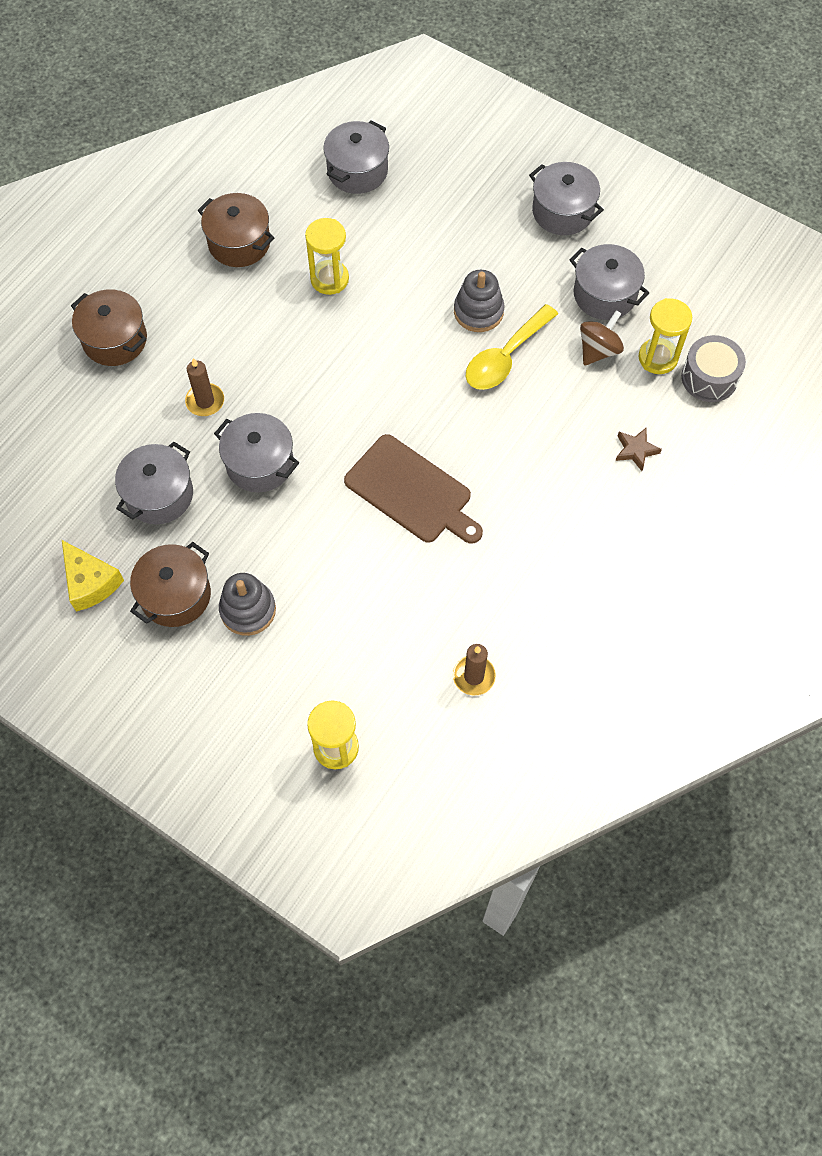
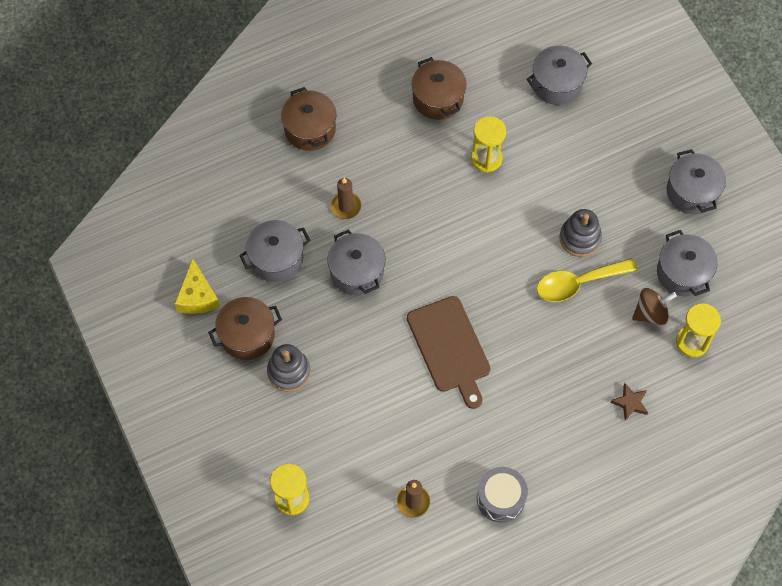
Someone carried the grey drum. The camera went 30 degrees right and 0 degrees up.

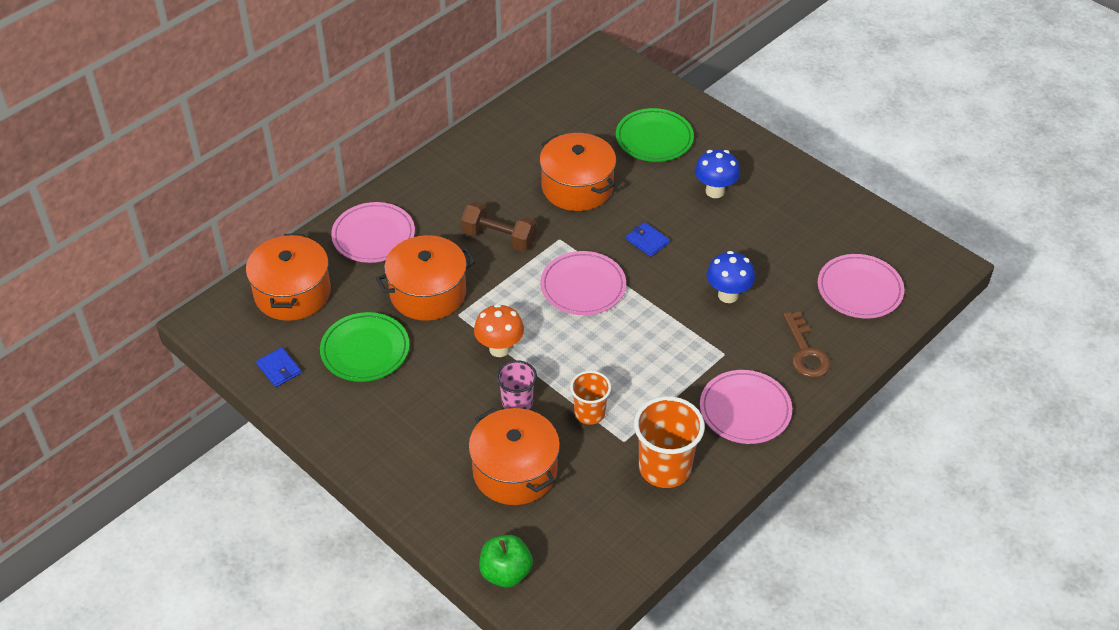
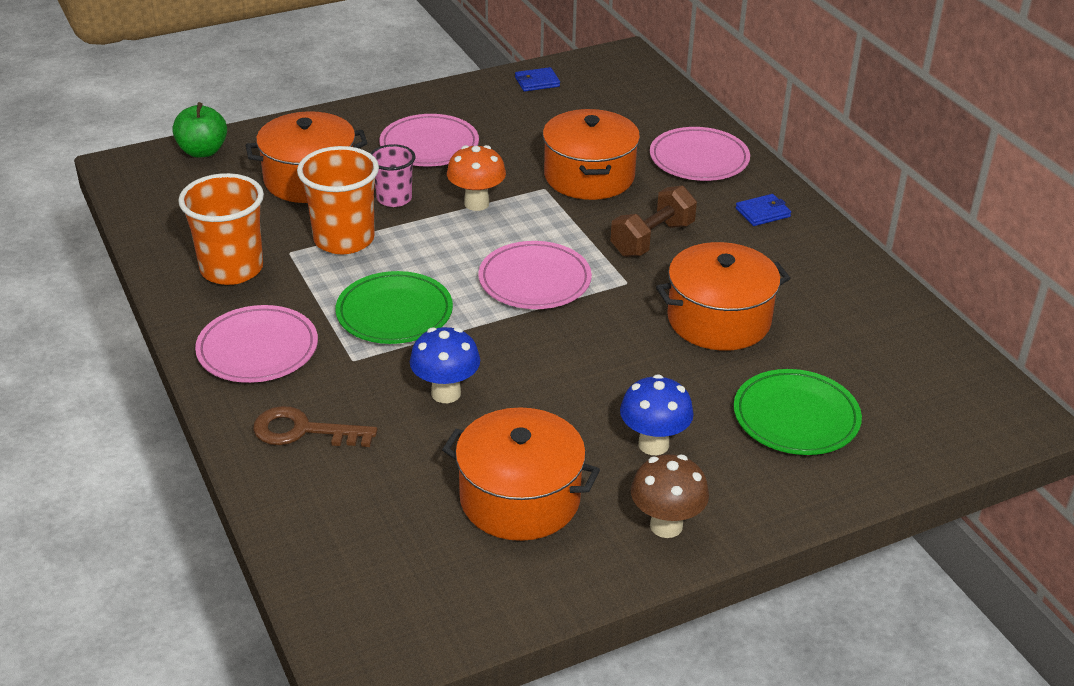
Someone scaled the orange cup (no. 1 from left in the first image) by 1.65. Someone carried the green plate (no. 1 from left). Someone carried the pink plate (no. 4 from left in the first image). Someone carried the orange pot (no. 1 from left in the first image). Someone put down the brown mushroom. Someone carried the blue wallet (no. 2 from left). The camera went 110 degrees right and 10 degrees down.

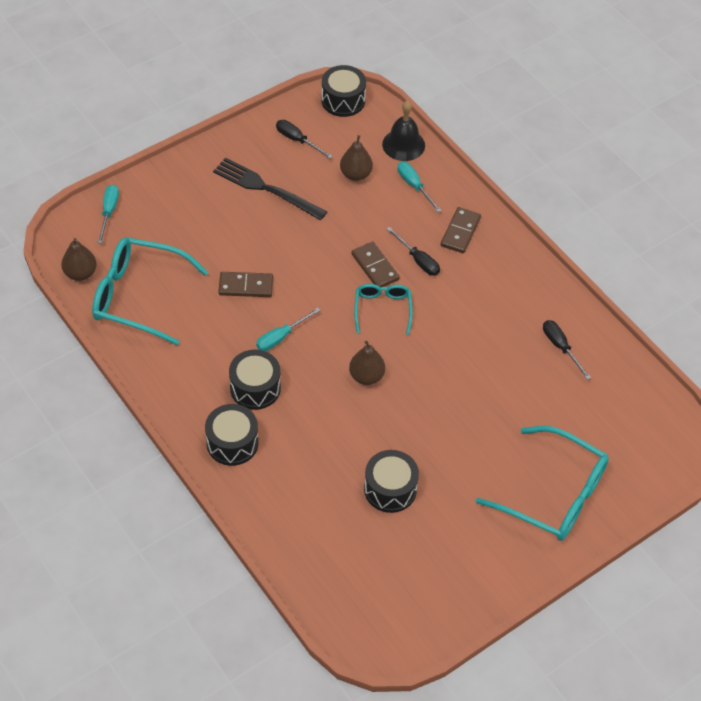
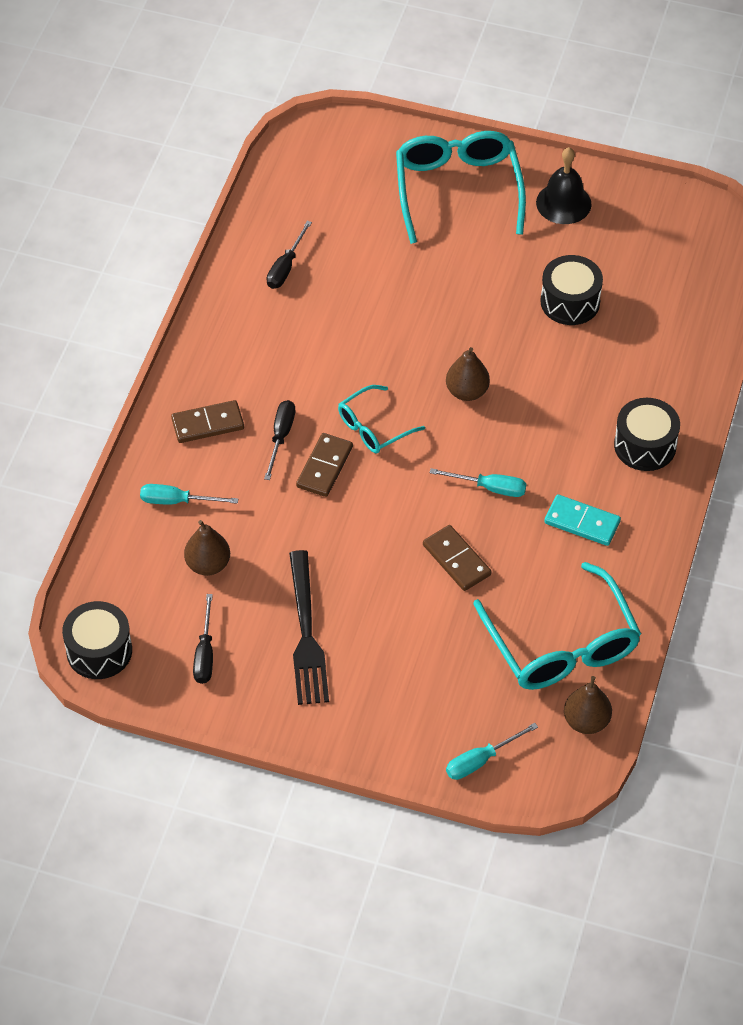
Someone rotated the turquoise screwdriver (no. 3 from left in the first image) by 75 degrees clockwise. Someone carried the black bell. Someone put down the turquoise domino. Someone took away the black drum (no. 2 from left). The camera went 125 degrees left and 0 degrees up.

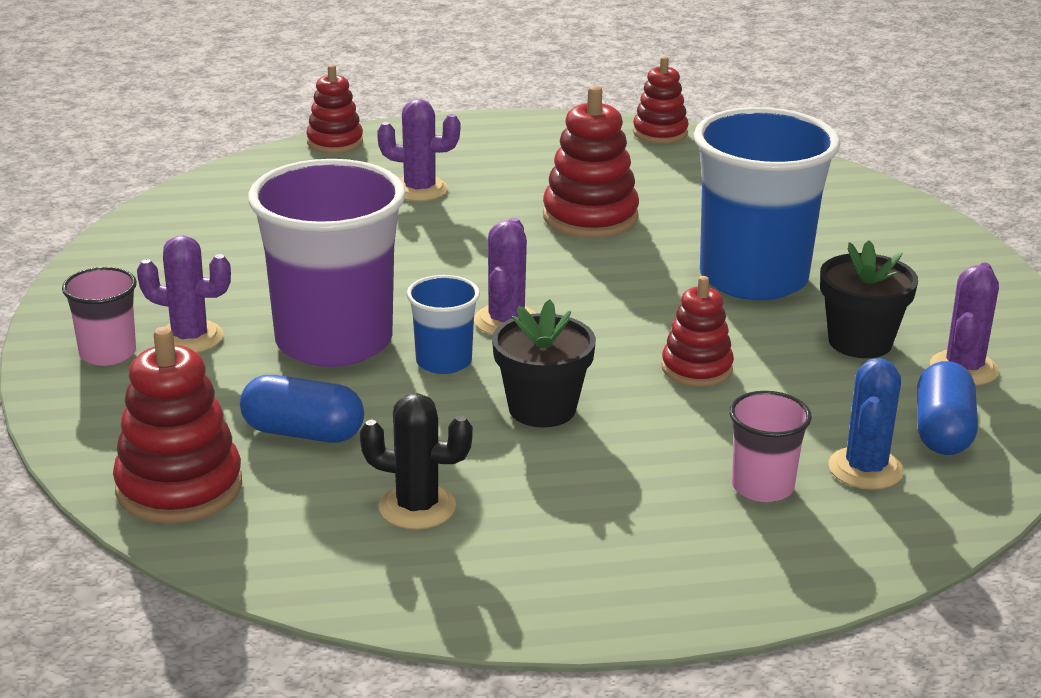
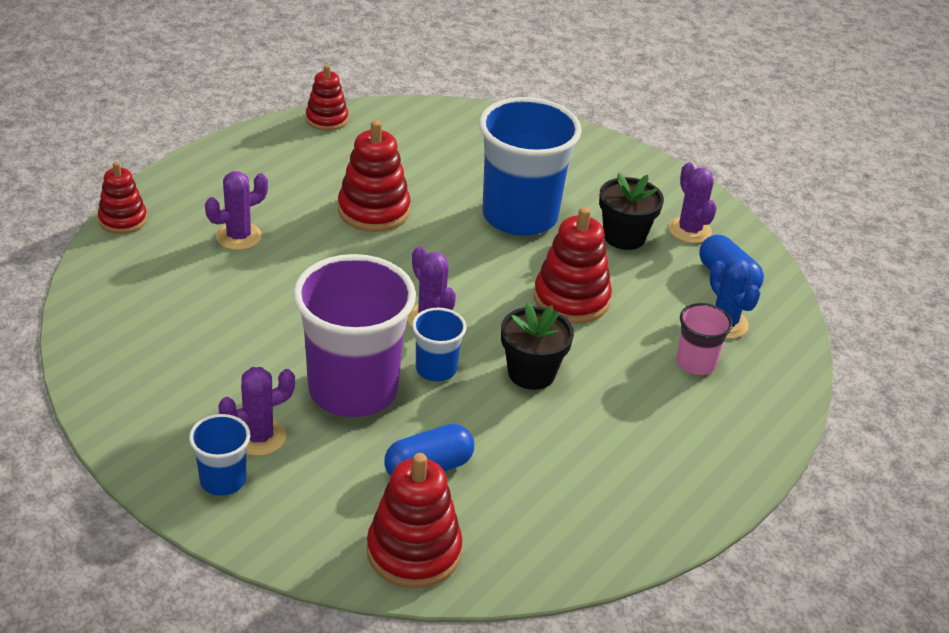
Someone repainted the pink cup (no. 1 from left), which became the blue cup (no. 1 from left). Someone scaled the red stacking toy (no. 5 from left) by 1.57. Someone took away the black cactus. The camera went 45 degrees left and 10 degrees up.

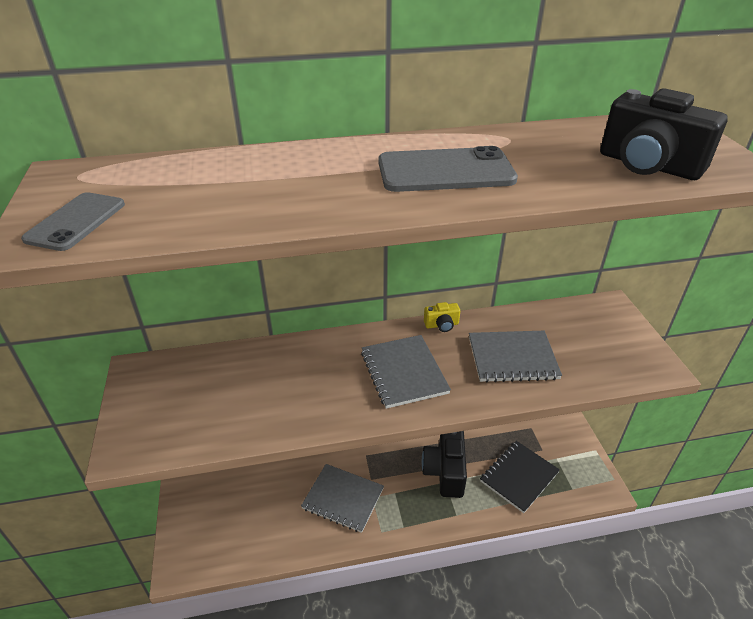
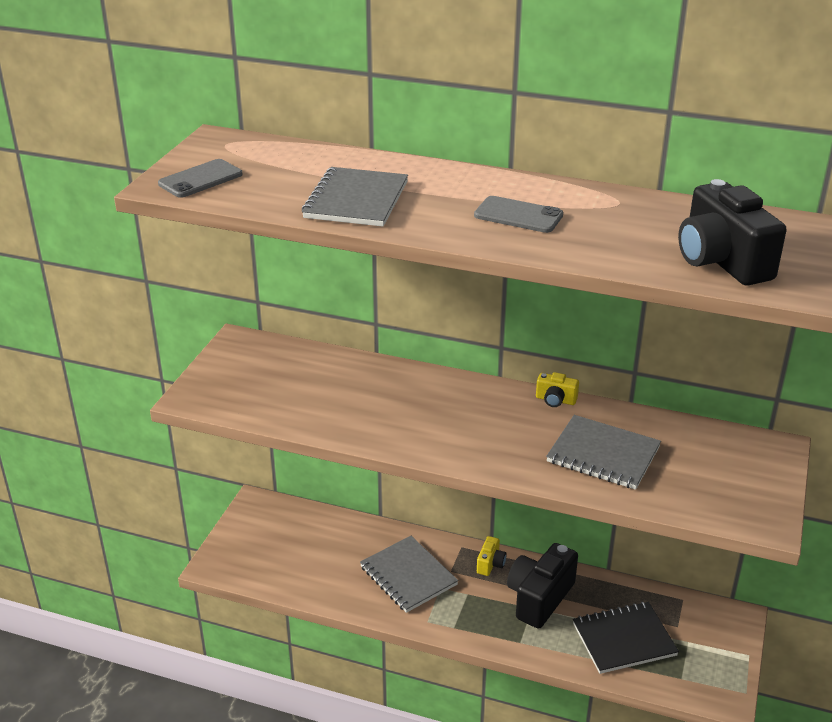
Someone carried the grey notebook (no. 2 from left in the first image). Someone scaled the grey phone (no. 2 from left) by 0.64. Someone put down the yellow camera (no. 1 from left). The camera went 30 degrees right and 5 degrees down.

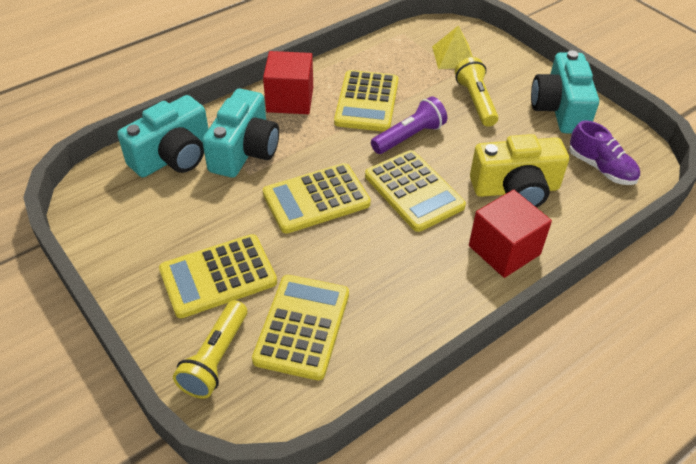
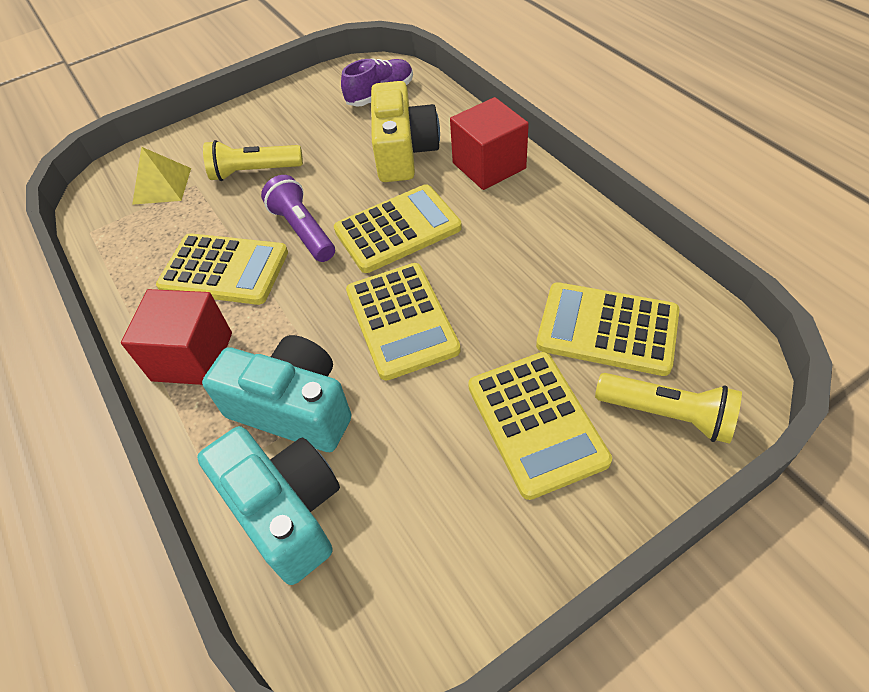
Someone took away the turquoise camera (no. 3 from left). The camera went 80 degrees left and 5 degrees up.

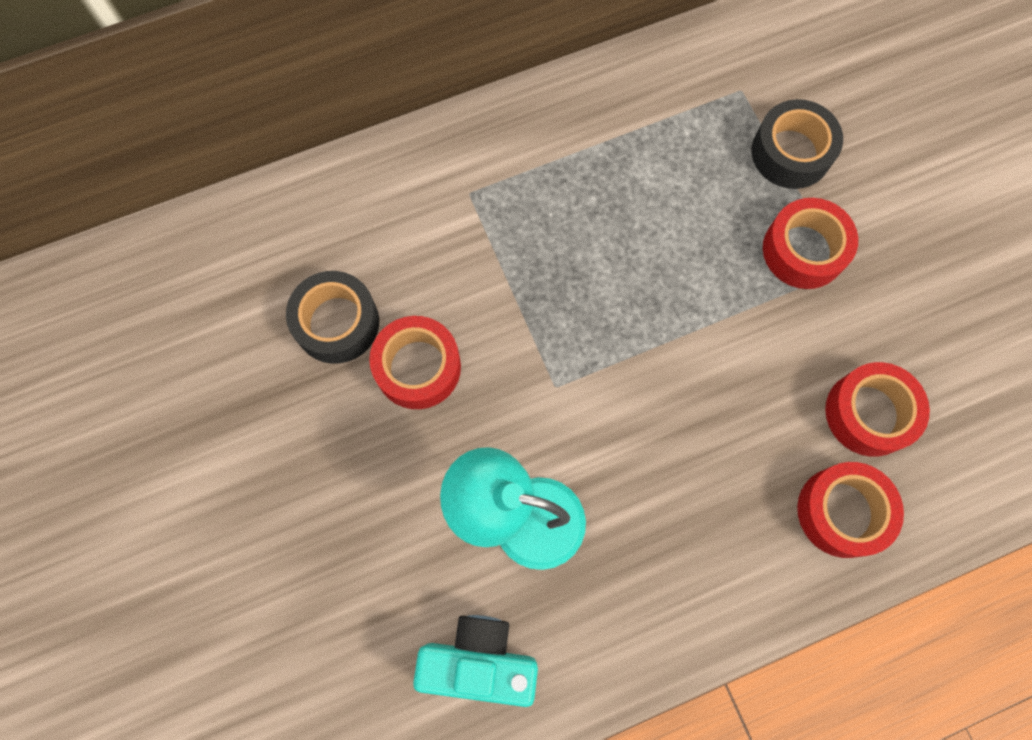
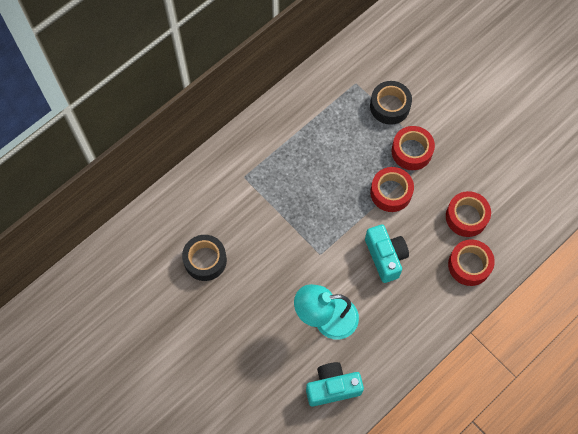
Someone put down the turquoise camera (no. 2 from left). Someone carried the red tape (no. 1 from left). The camera went 20 degrees left and 5 degrees down.

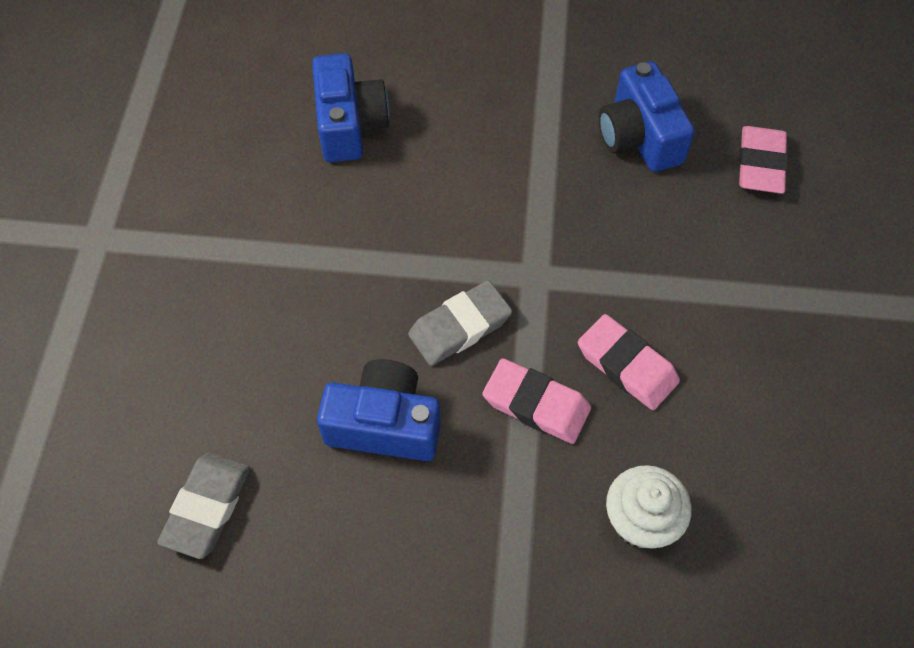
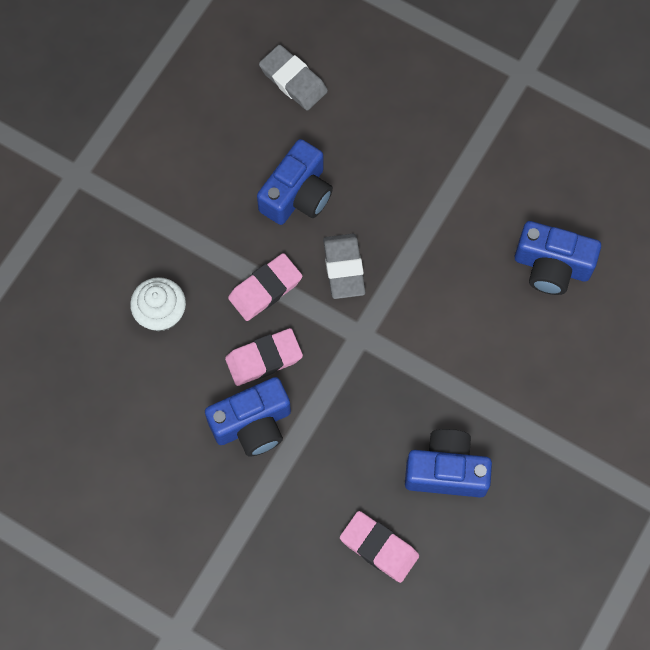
Someone put down the blue camera (no. 1 from left). The camera went 115 degrees right and 10 degrees up.

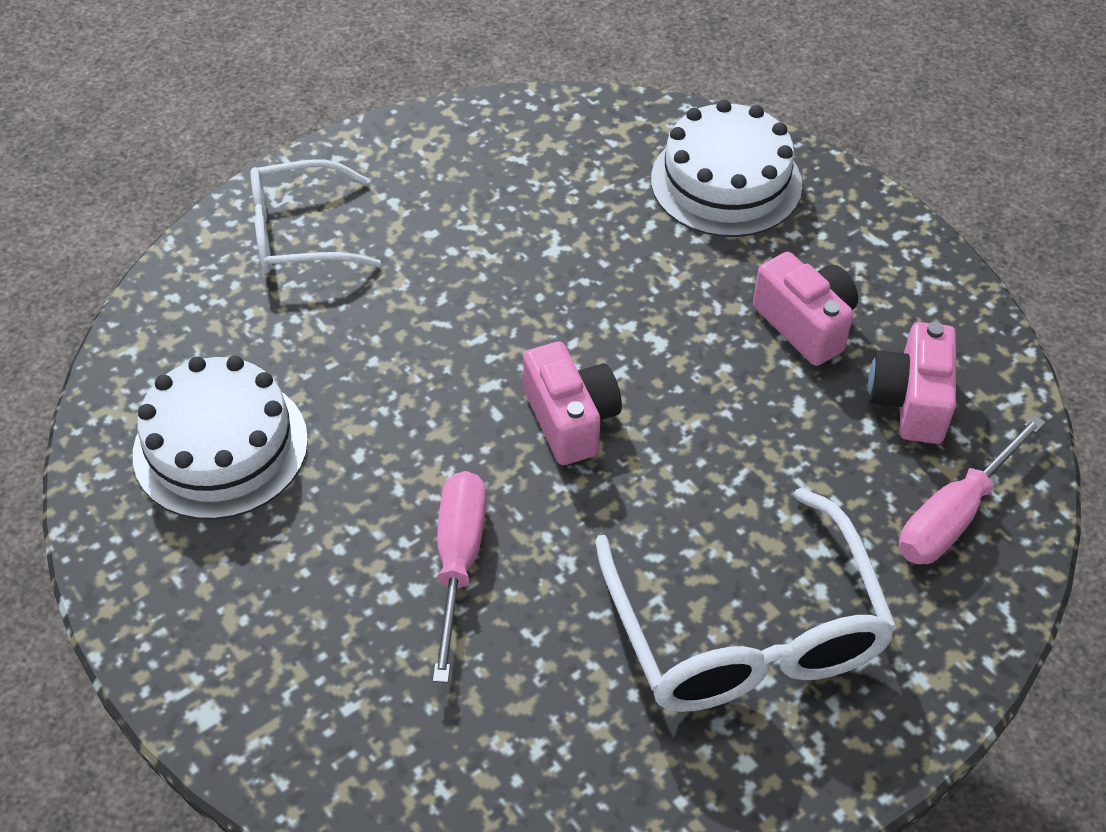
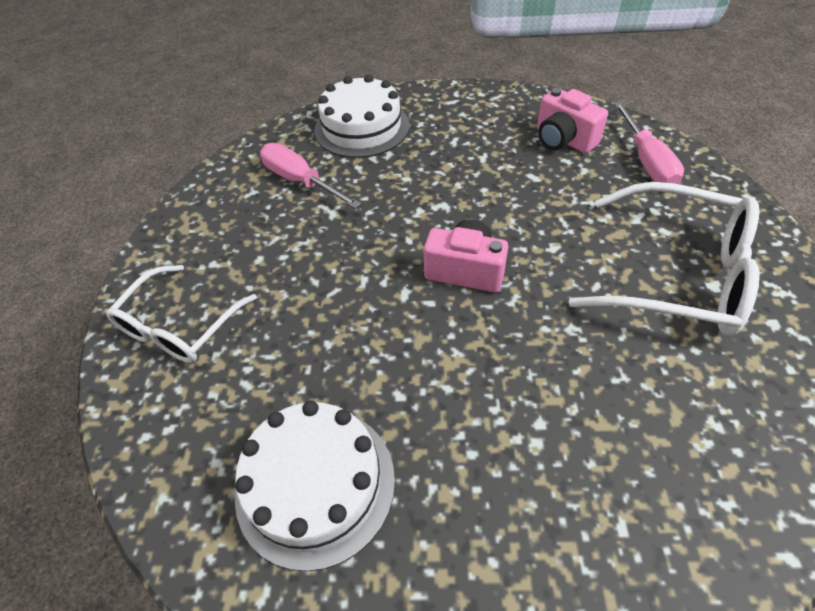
Someone carried the pink screwdriver (no. 1 from left). Someone took away the pink camera (no. 2 from left). The camera went 50 degrees left and 0 degrees up.

